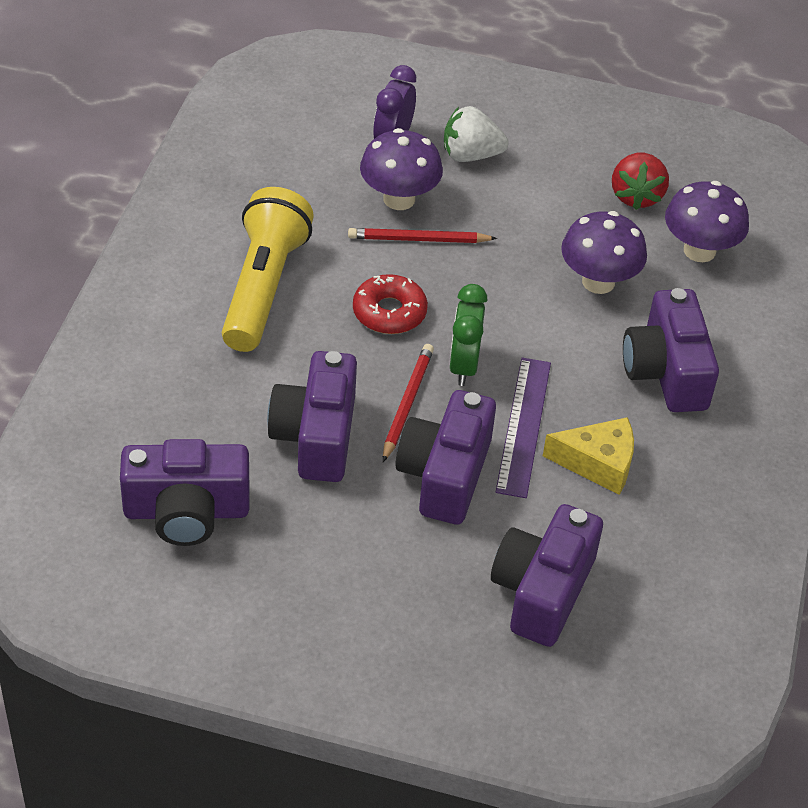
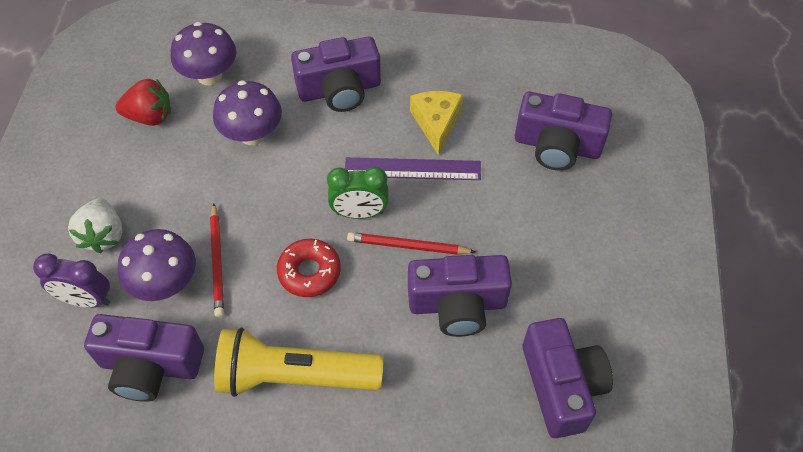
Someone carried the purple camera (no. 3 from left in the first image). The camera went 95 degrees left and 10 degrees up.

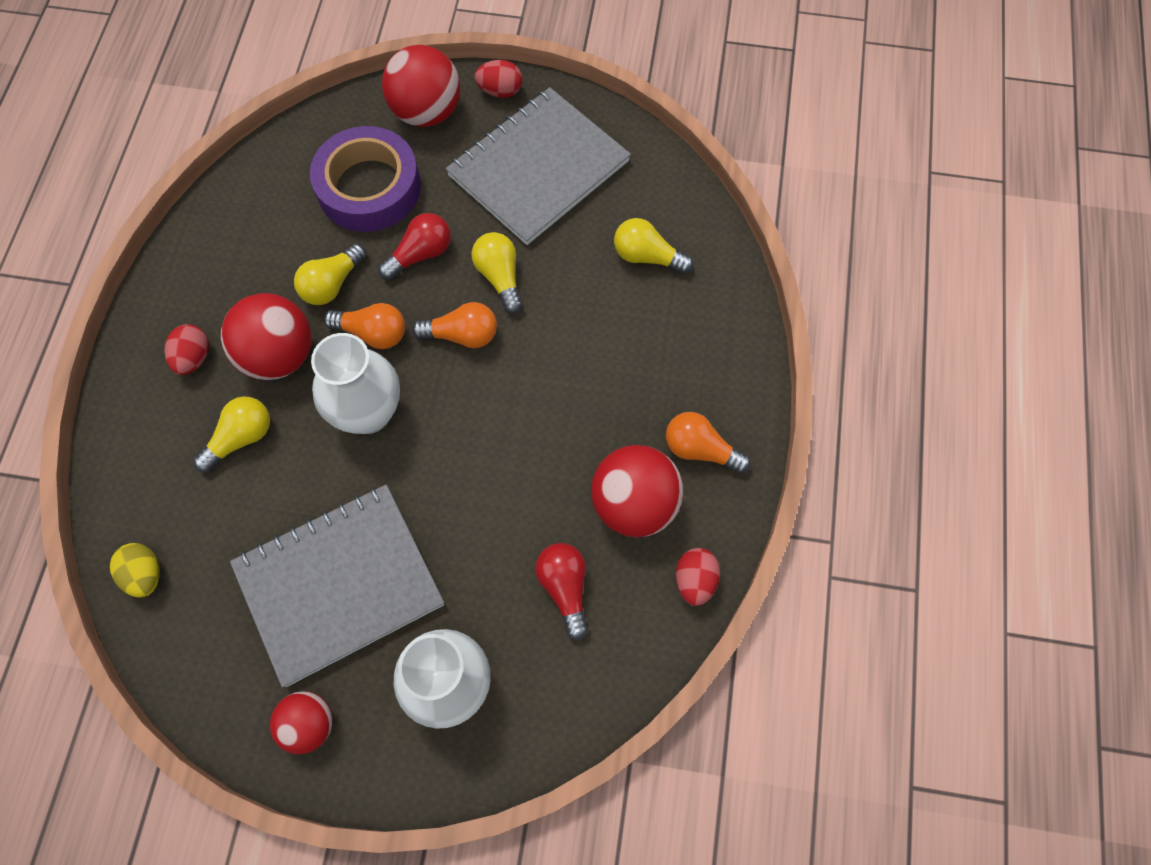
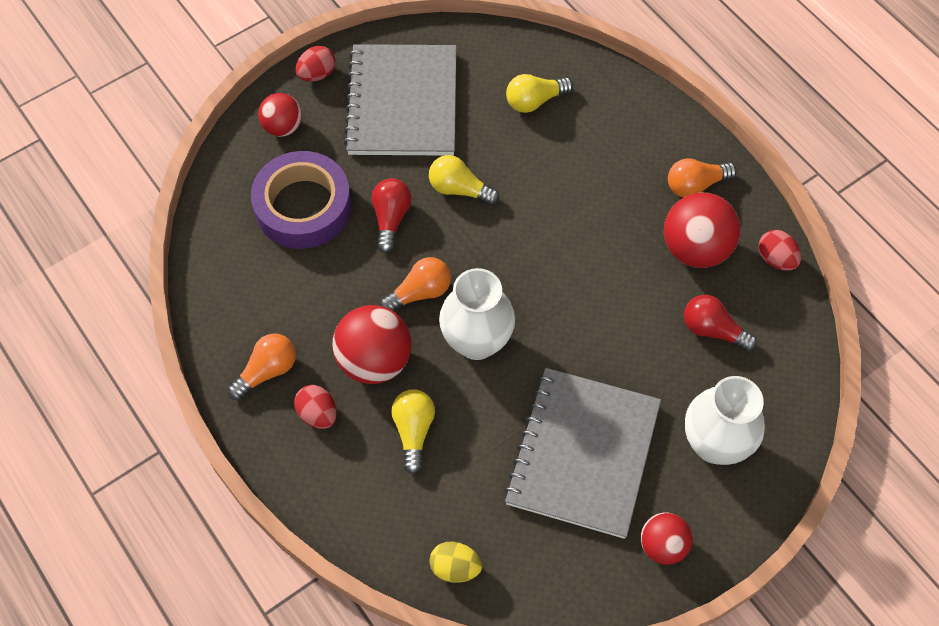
Someone carried the orange light bulb (no. 2 from left in the first image). Someone scaled the red ball (no. 3 from left in the first image) by 0.61. Someone took away the yellow light bulb (no. 2 from left). The camera went 45 degrees left and 5 degrees down.

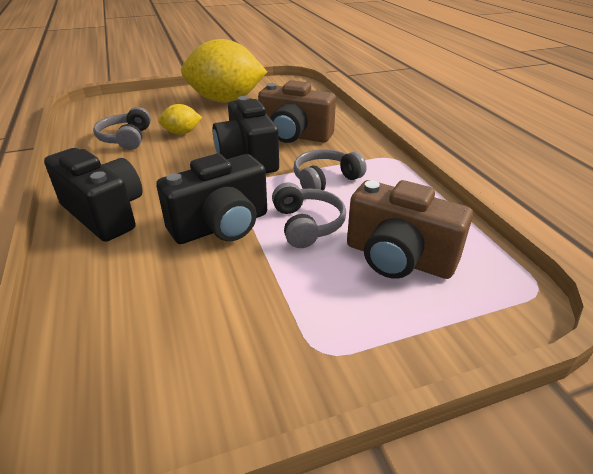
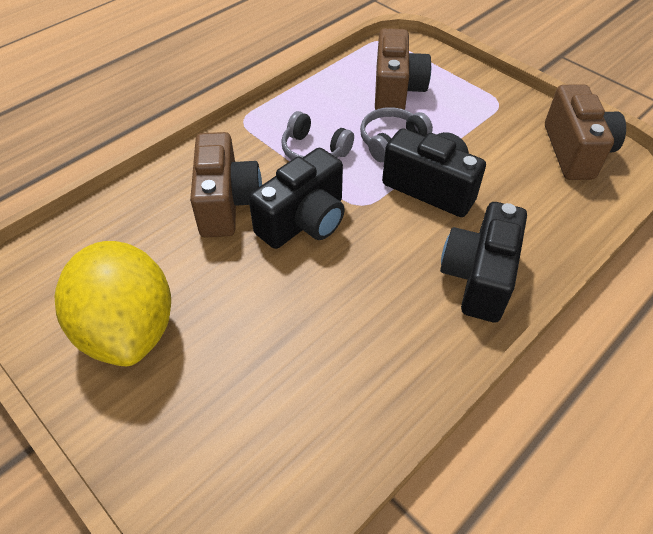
Someone put down the brown camera (no. 3 from left). Someone took away the grey headphones (no. 1 from left). Someone took away the yellow lemon (no. 1 from left). The camera went 115 degrees left and 15 degrees up.

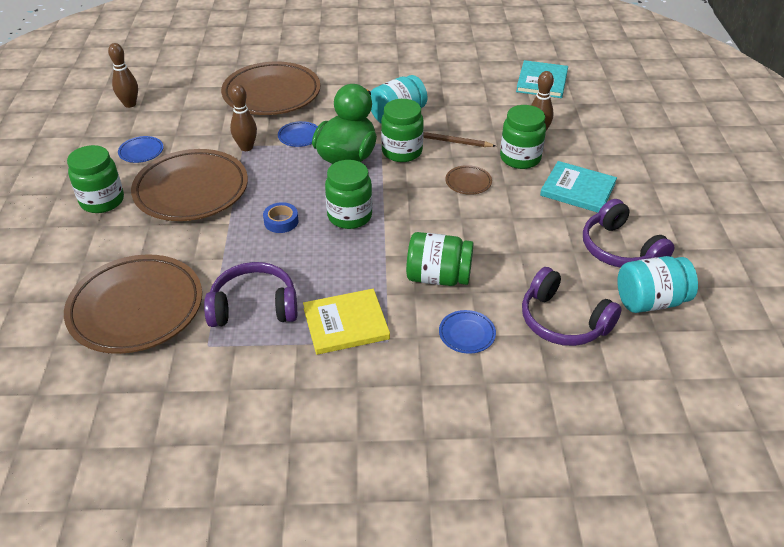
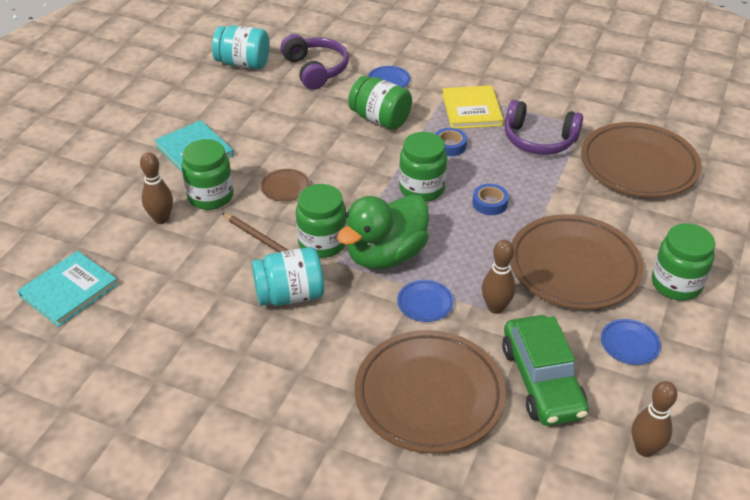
Someone put down the blue tape (no. 1 from left). Someone rotated the yellow book by 75 degrees clockwise. Someone put down the green car. Someone took away the purple headphones (no. 3 from left). The camera went 155 degrees left and 0 degrees up.

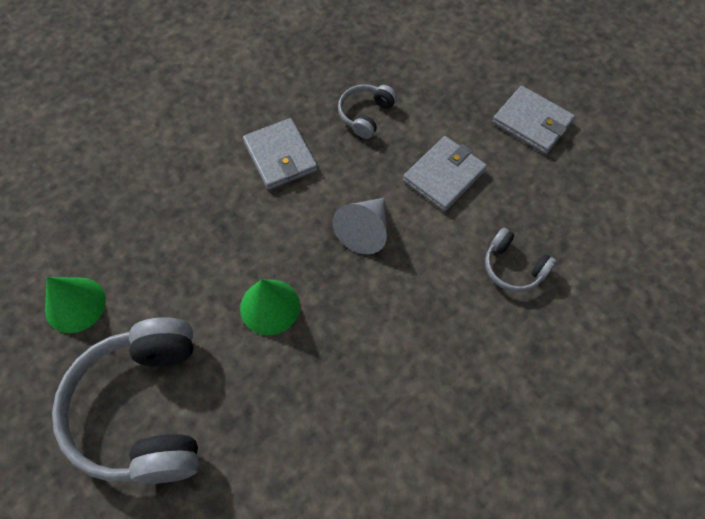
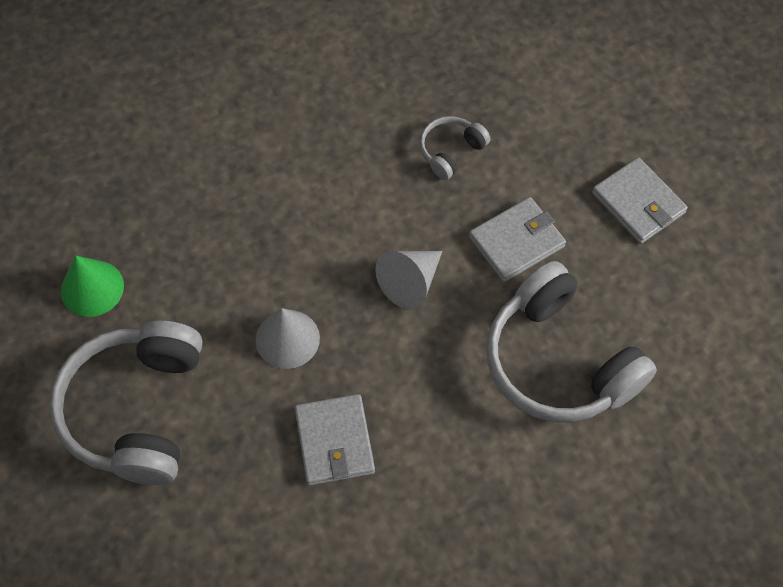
Someone repainted the green cone (no. 2 from left), which became the grey cone (no. 1 from left). Someone carried the grey wallet (no. 1 from left). Someone scaled the grey headphones (no. 3 from left) by 2.15. The camera went 15 degrees right and 0 degrees up.

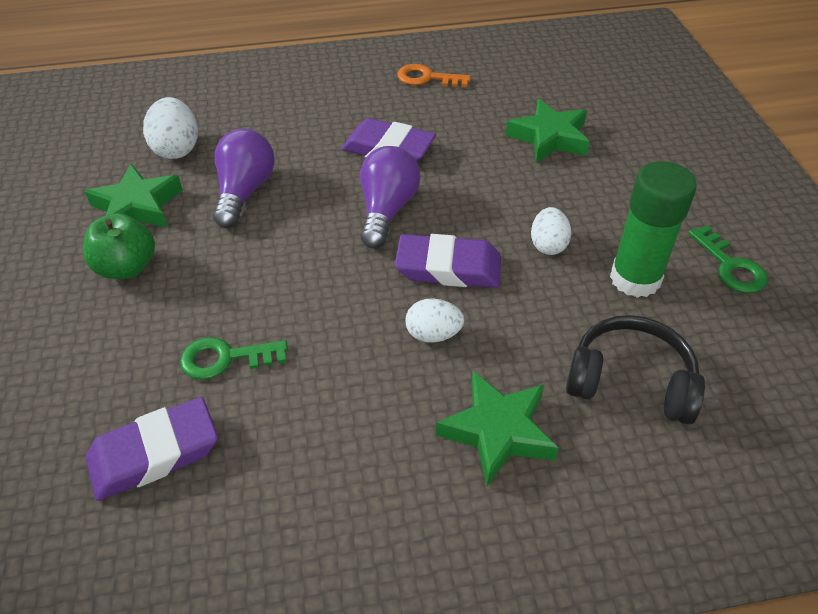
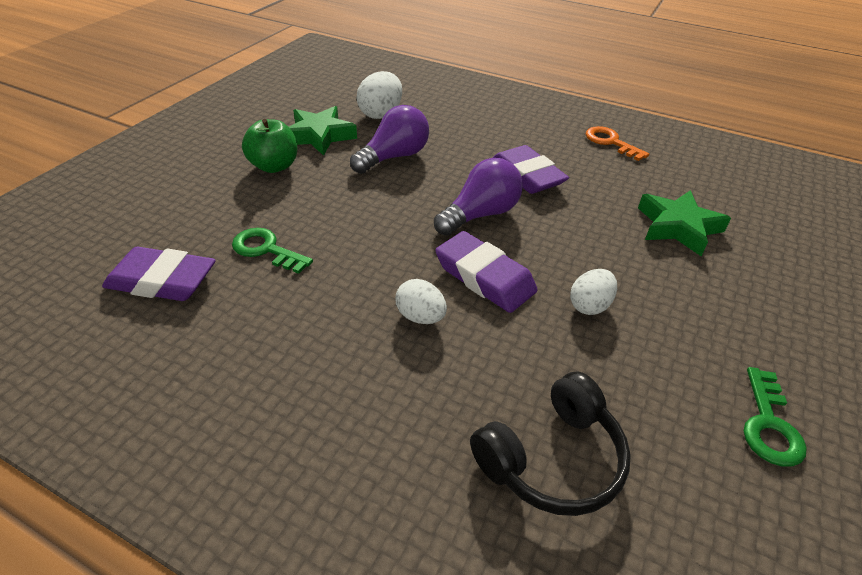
Someone rotated the black headphones by 90 degrees clockwise. Someone took away the green star (no. 2 from left). Someone took away the green glue stick. The camera went 35 degrees right and 5 degrees down.

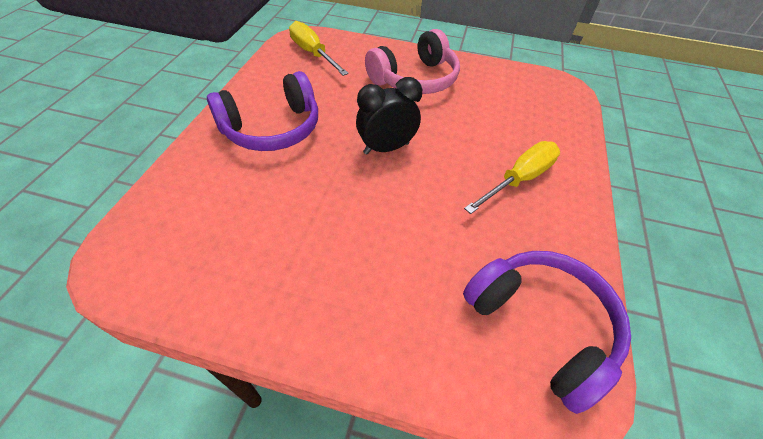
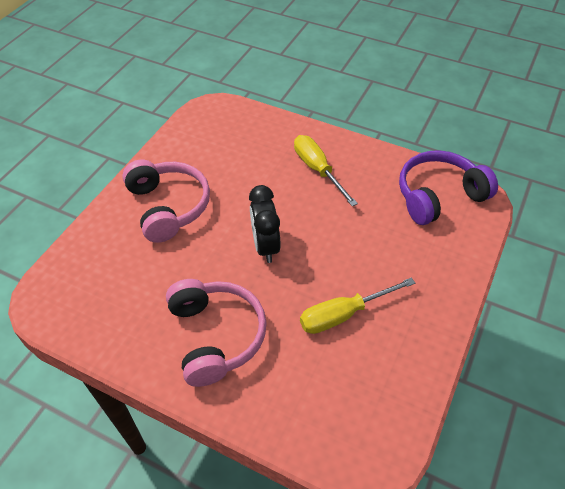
Someone repainted the purple headphones (no. 1 from left), which became the pink headphones (no. 2 from left). Someone carried the yellow screwdriver (no. 1 from left in the first image). The camera went 75 degrees left and 0 degrees up.

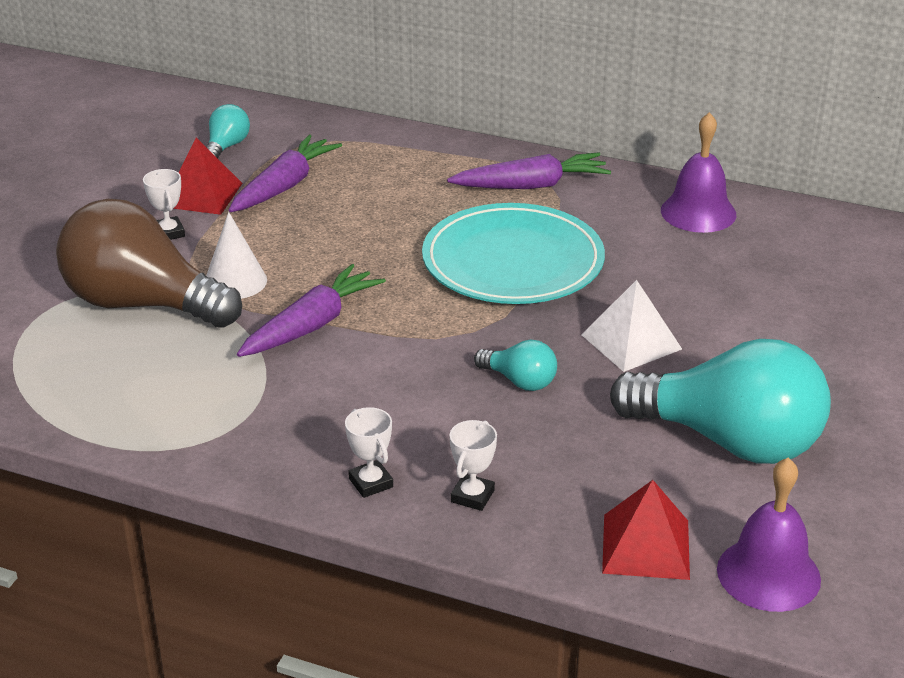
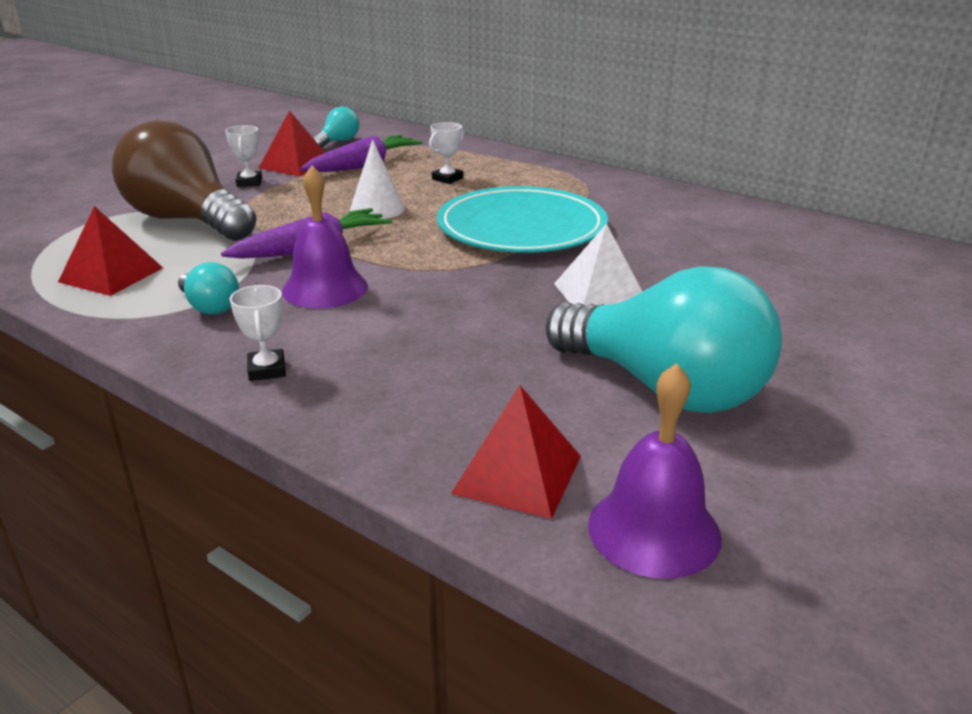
Someone put down the red pyramid (no. 1 from left). Someone carried the turquoise light bulb (no. 2 from left in the first image). Someone carried the purple bell (no. 1 from left). Someone carried the white cone. Someone carried the white trophy (no. 3 from left). Someone took away the purple carrot (no. 3 from left). The camera went 15 degrees right and 5 degrees down.

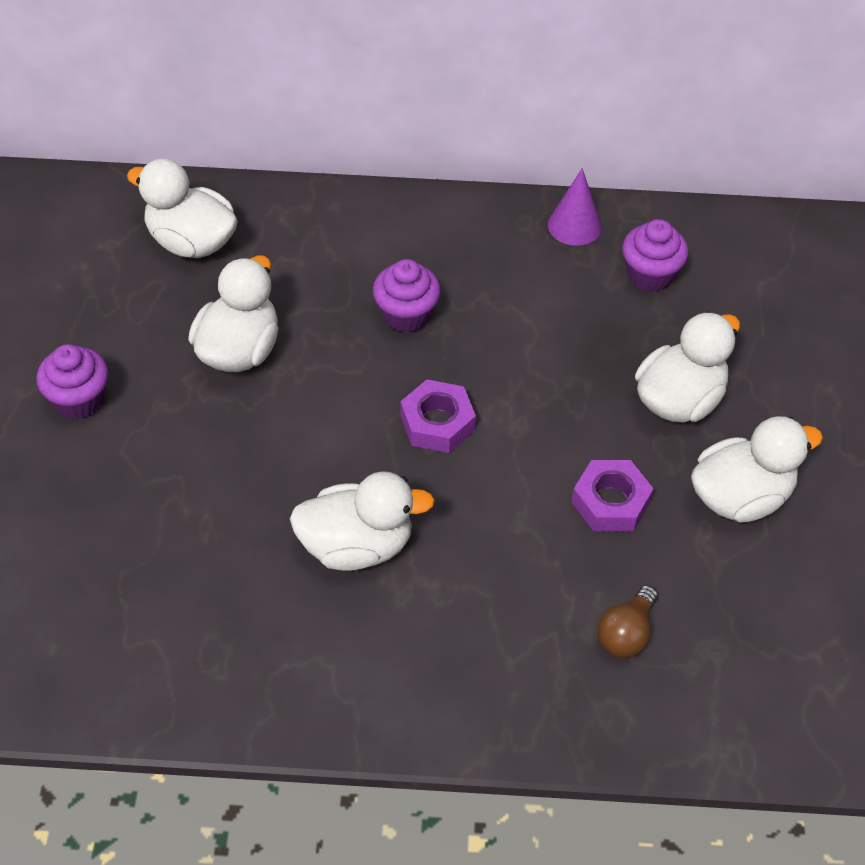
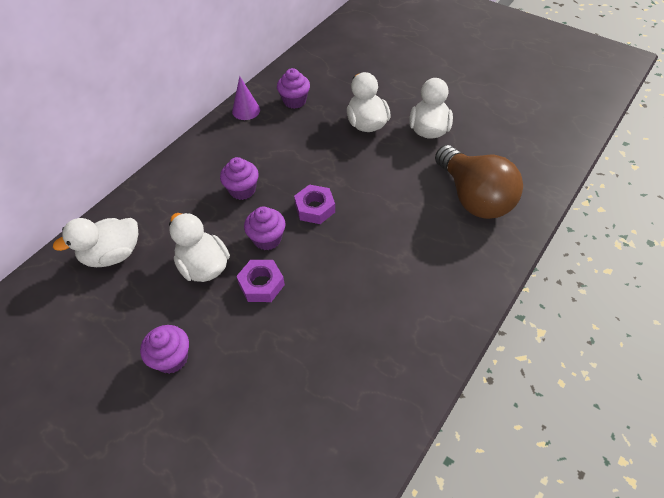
Someone carried the purple nut (no. 2 from left in the first image). Someone put down the purple cupcake (no. 3 from left). Someone scaled the brown light bulb by 2.32. Someone took away the white duck (no. 3 from left). The camera went 55 degrees left and 0 degrees up.

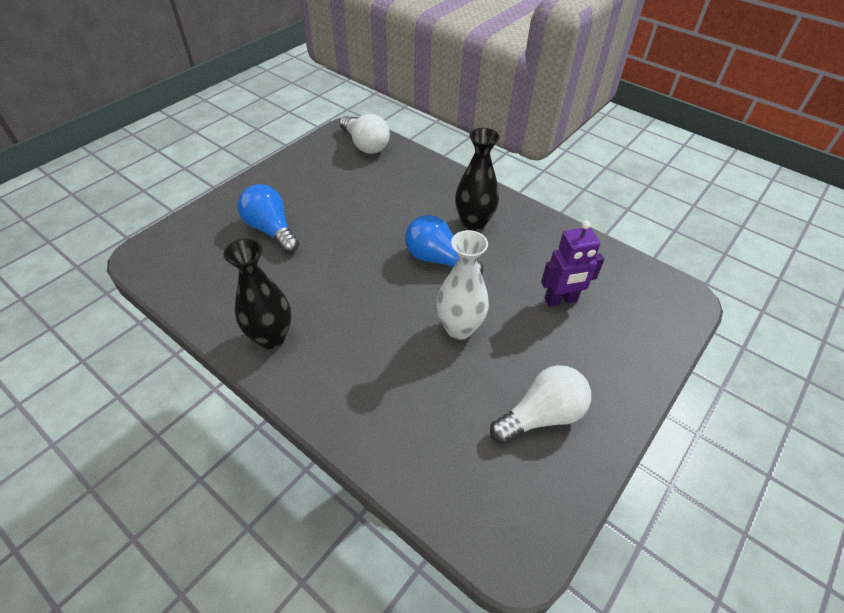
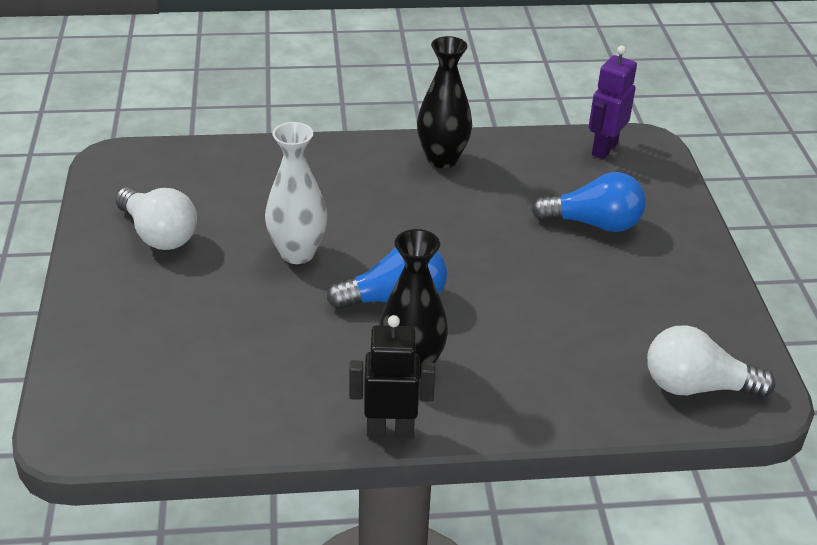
Someone rotated the white light bulb (no. 2 from left in the first image) by 60 degrees counterclockwise. Someone put down the black robot. Someone carried the purple robot. The camera went 135 degrees right and 10 degrees down.

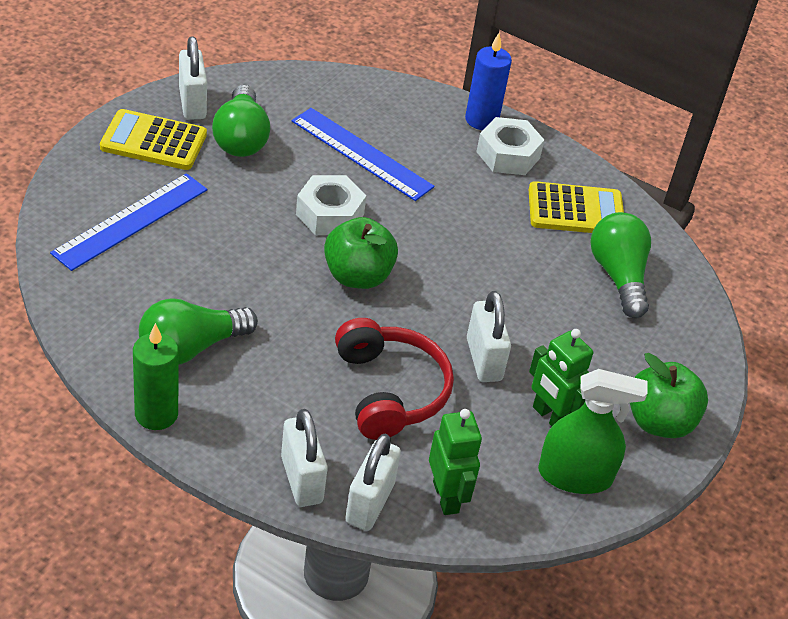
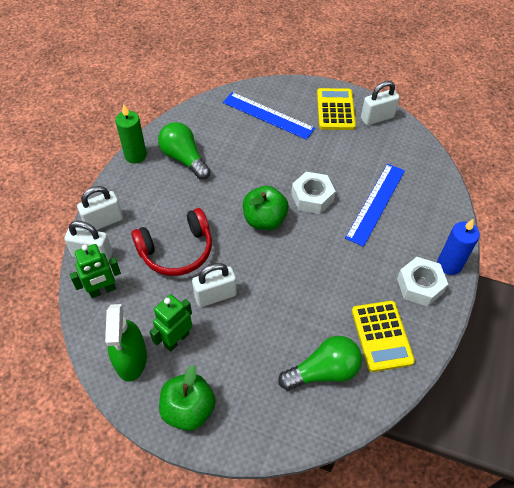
Someone took away the green light bulb (no. 2 from left). The camera went 85 degrees right and 10 degrees up.

